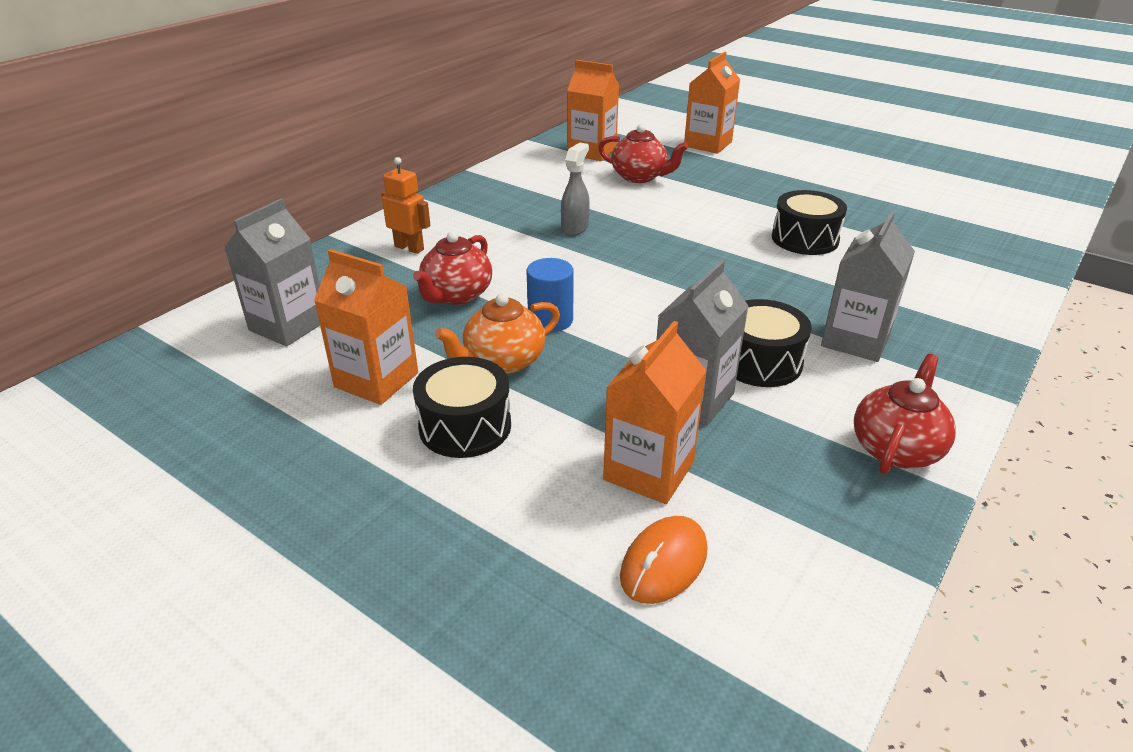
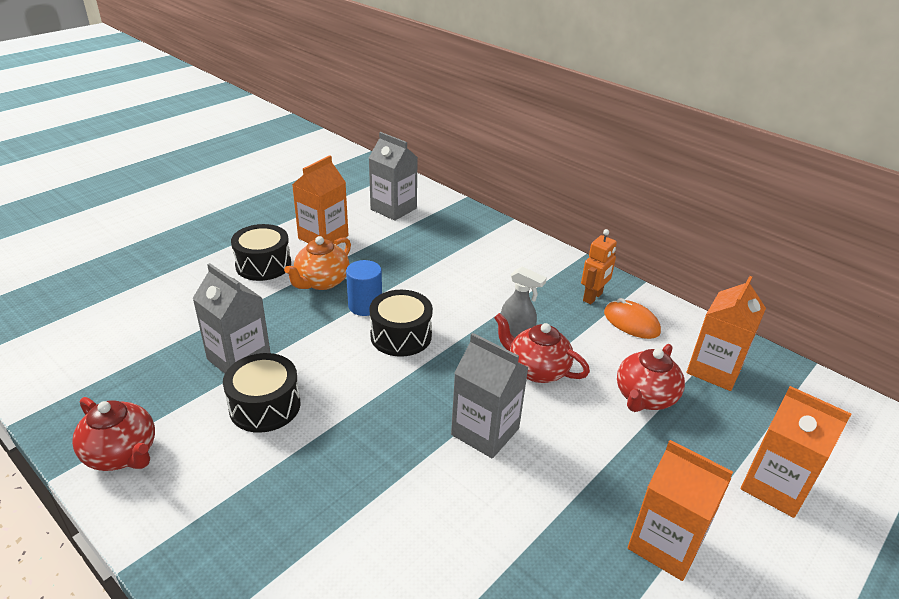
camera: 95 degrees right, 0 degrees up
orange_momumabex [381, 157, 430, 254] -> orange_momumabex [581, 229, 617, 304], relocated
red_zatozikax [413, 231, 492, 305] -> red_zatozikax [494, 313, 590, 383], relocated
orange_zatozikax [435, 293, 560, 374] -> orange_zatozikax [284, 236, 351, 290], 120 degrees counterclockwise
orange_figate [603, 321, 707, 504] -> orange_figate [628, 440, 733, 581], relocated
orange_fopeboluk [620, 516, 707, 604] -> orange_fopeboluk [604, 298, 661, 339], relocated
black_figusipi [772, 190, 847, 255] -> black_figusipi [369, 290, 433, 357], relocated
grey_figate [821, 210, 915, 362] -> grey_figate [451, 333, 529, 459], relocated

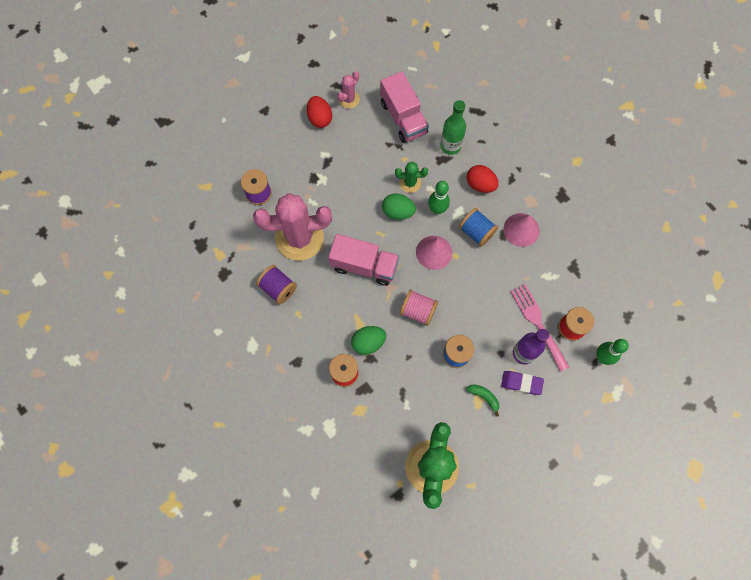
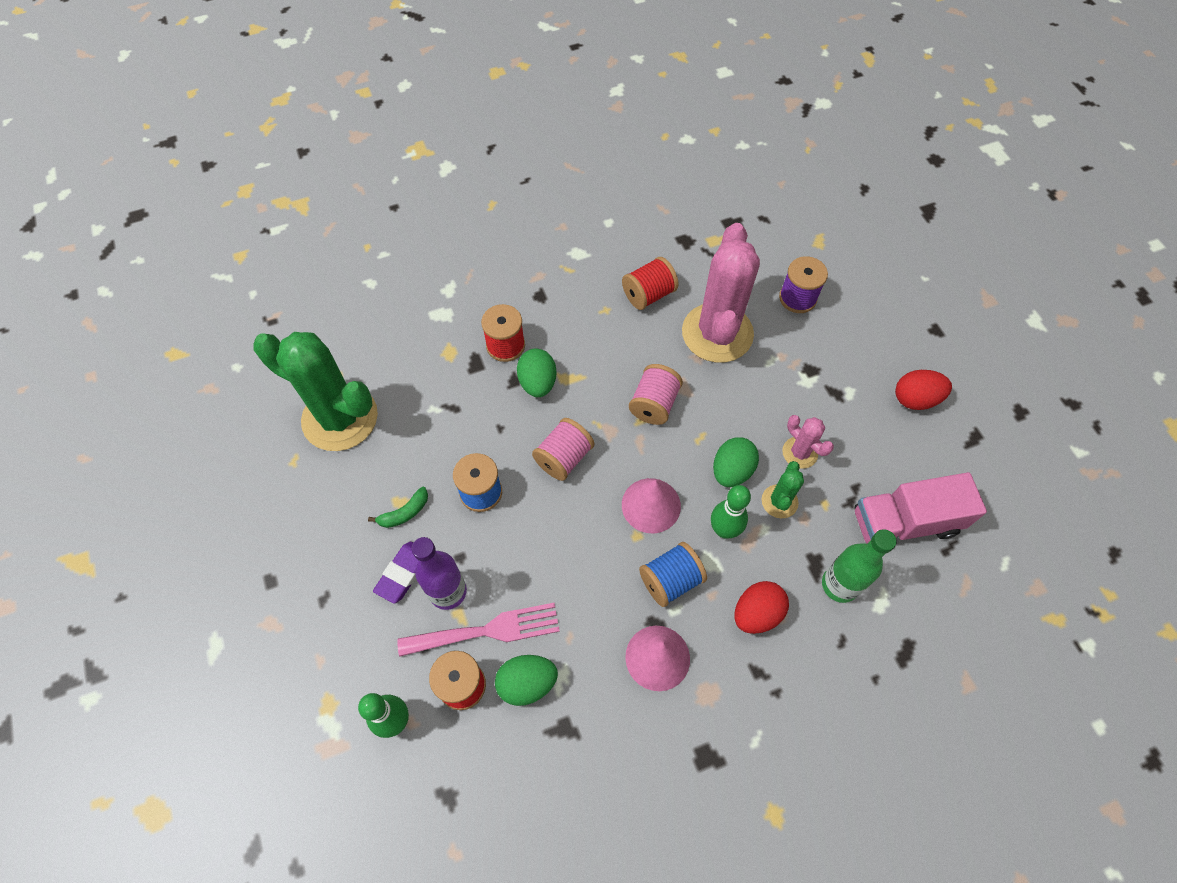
camera: 105 degrees right, 10 degrees down
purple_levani [256, 265, 297, 304] -> red_levani [622, 257, 679, 310]
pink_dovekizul [328, 234, 399, 286] -> pink_levani [629, 364, 683, 425]
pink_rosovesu [337, 71, 360, 109] -> pink_rosovesu [782, 415, 834, 469], relocated
none -> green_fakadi [495, 655, 558, 706]

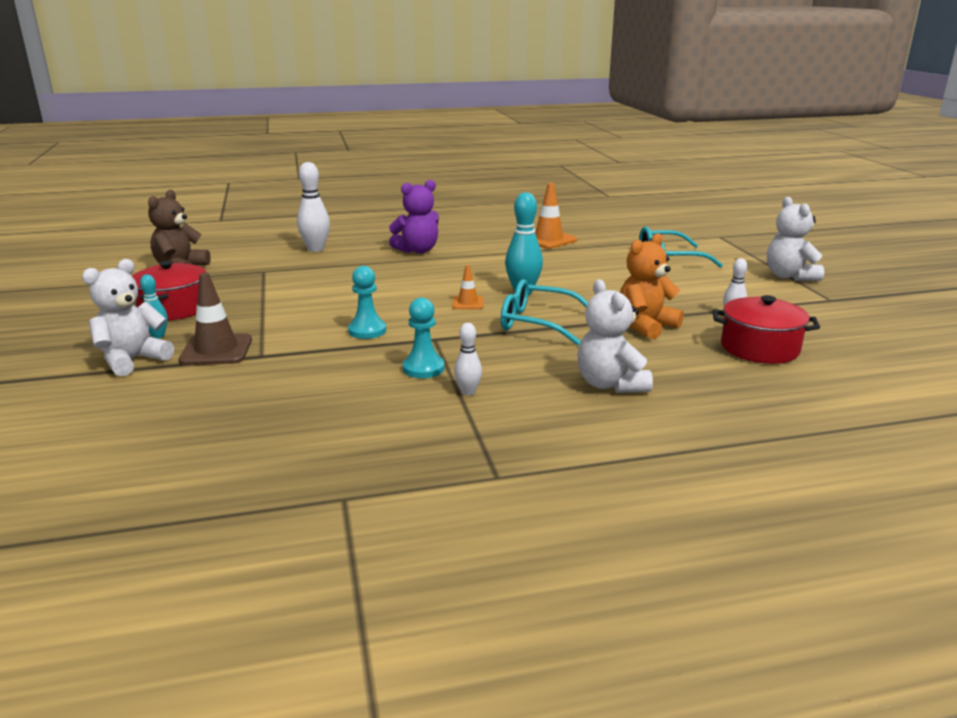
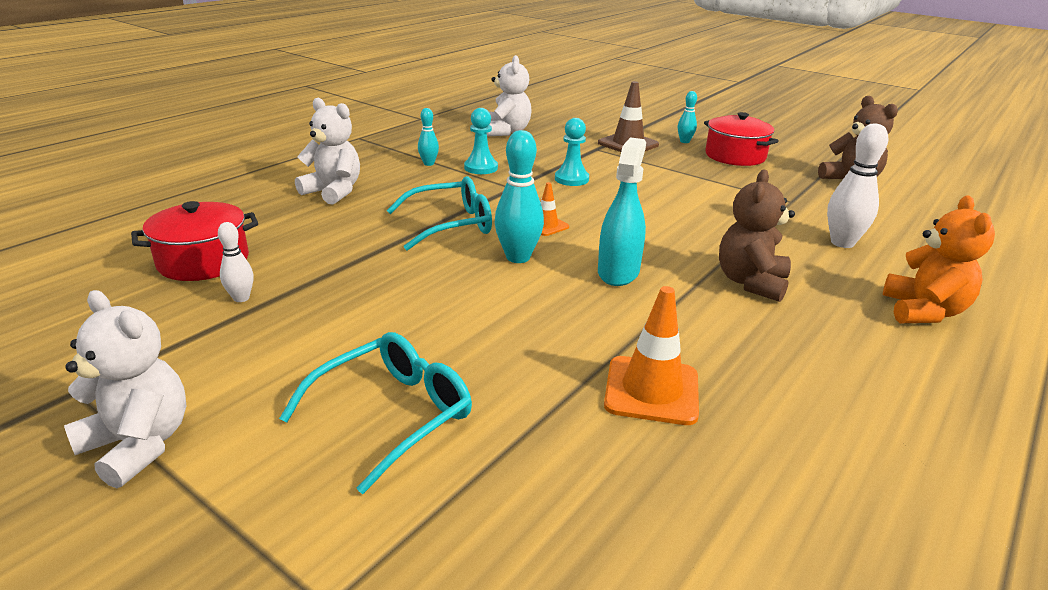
camera: 140 degrees right, 5 degrees up
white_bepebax [82, 259, 174, 376] -> white_bepebax [487, 55, 532, 136], relocated
purple_bepebax [389, 180, 439, 253] -> brown_bepebax [719, 169, 795, 302]
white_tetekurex [454, 323, 482, 395] -> turquoise_tetekurex [418, 108, 439, 166]
orange_bepebax [620, 233, 684, 340] -> orange_bepebax [883, 195, 995, 323], relocated
none -> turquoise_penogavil [598, 137, 646, 286]

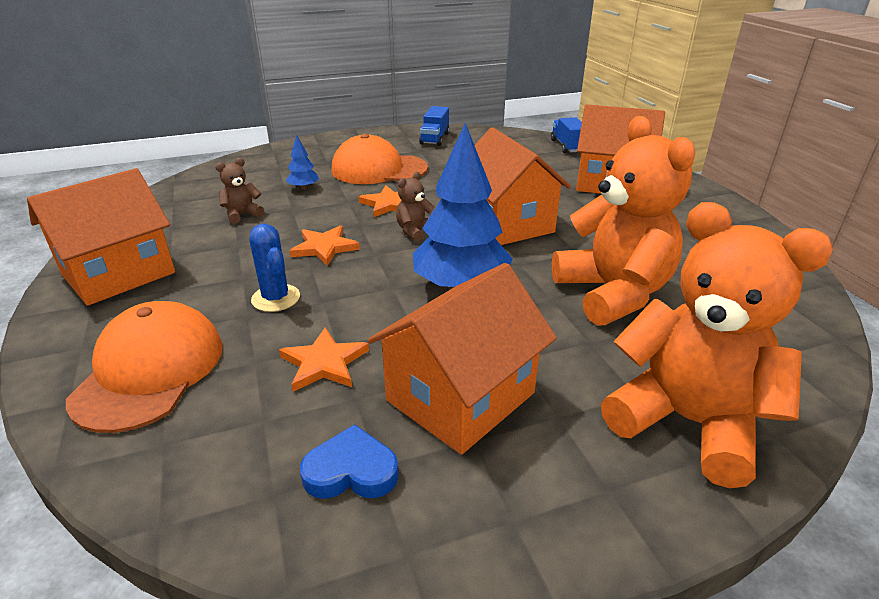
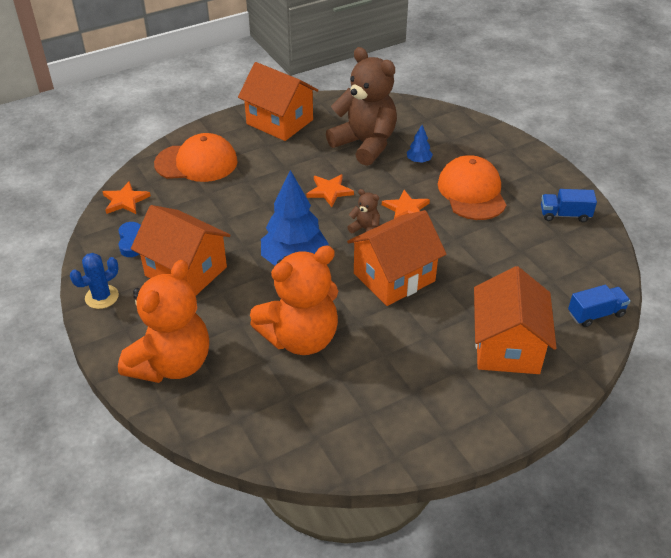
camera: 80 degrees right, 10 degrees up
brown_bepebax [215, 158, 264, 224] -> brown_bepebax [326, 47, 397, 166], x2.42
blue_rosovesu [249, 224, 300, 312] -> blue_rosovesu [70, 253, 119, 309], relocated
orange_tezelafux [279, 327, 369, 392] -> orange_tezelafux [102, 181, 151, 214], relocated

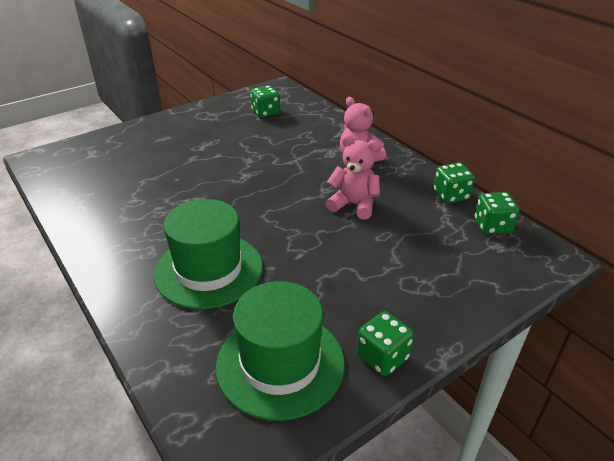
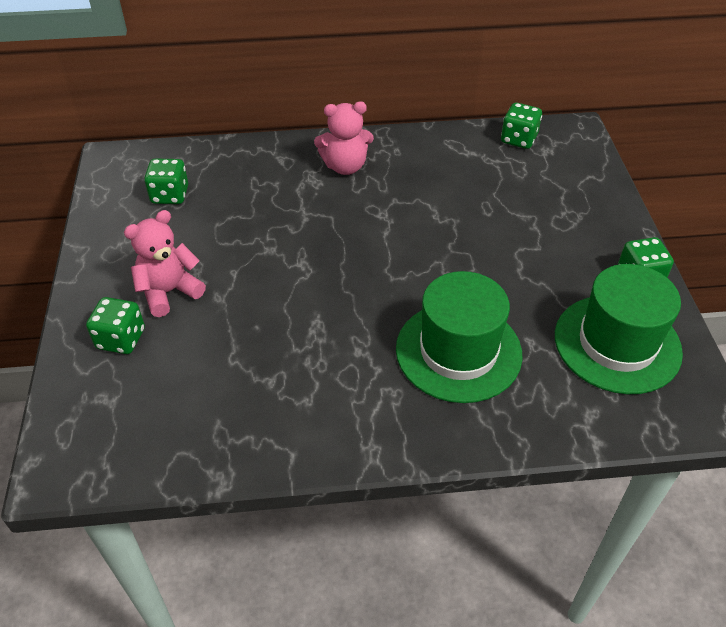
camera: 60 degrees left, 10 degrees up
pink_bepebax [326, 135, 380, 220] -> pink_bepebax [124, 210, 206, 317], relocated
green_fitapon [433, 163, 475, 204] -> green_fitapon [86, 297, 145, 354], relocated

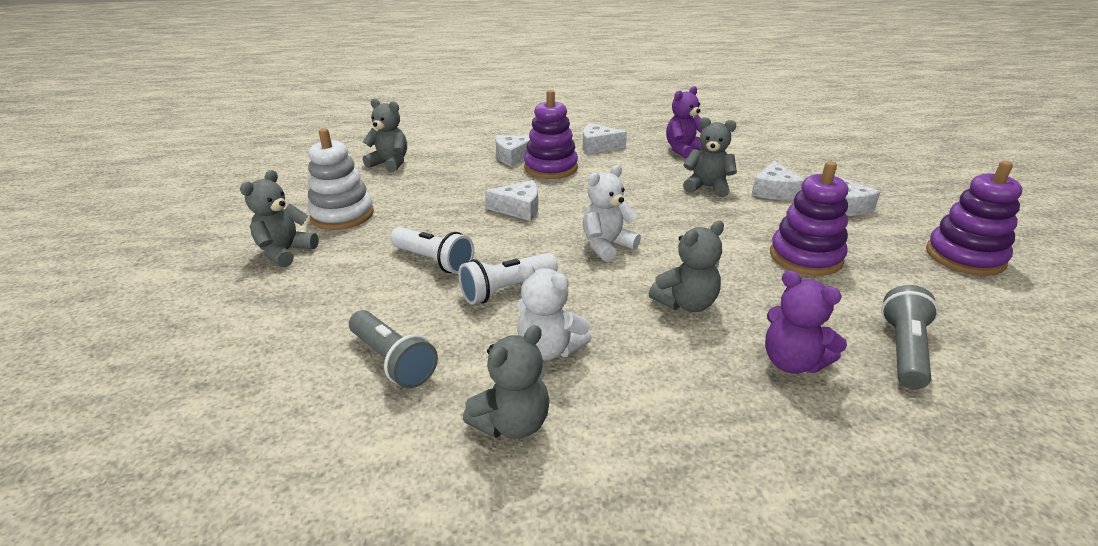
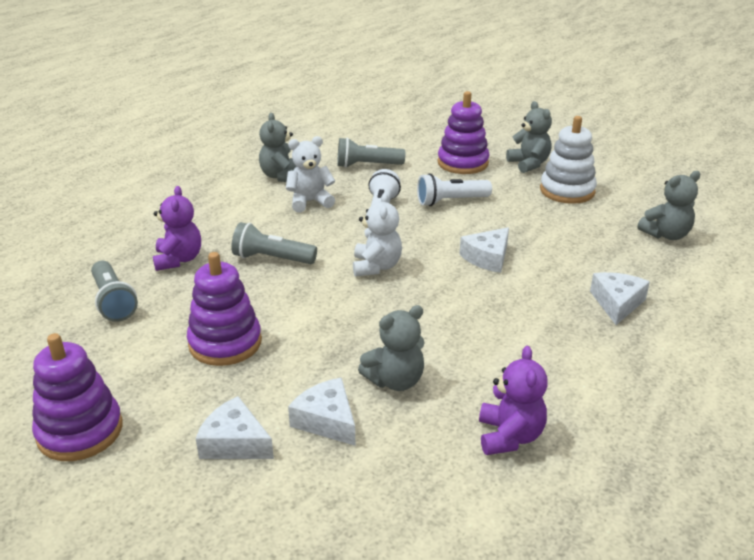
camera: 130 degrees right, 0 degrees up
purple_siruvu [524, 90, 578, 179] -> purple_siruvu [438, 91, 489, 174], relocated
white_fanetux [583, 123, 627, 154] -> none
grey_bepebax [649, 221, 724, 312] -> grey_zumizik [231, 222, 317, 264]
purple_bepebax [765, 270, 847, 374] -> purple_bepebax [153, 186, 201, 271], 90 degrees clockwise

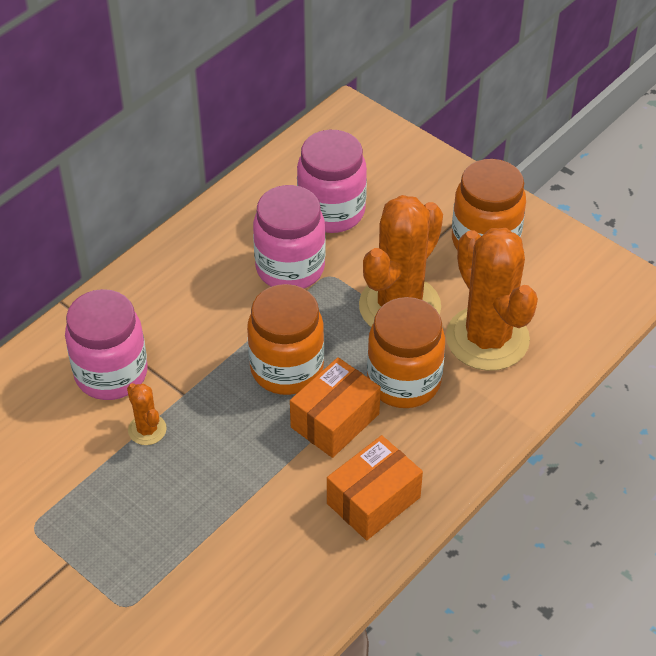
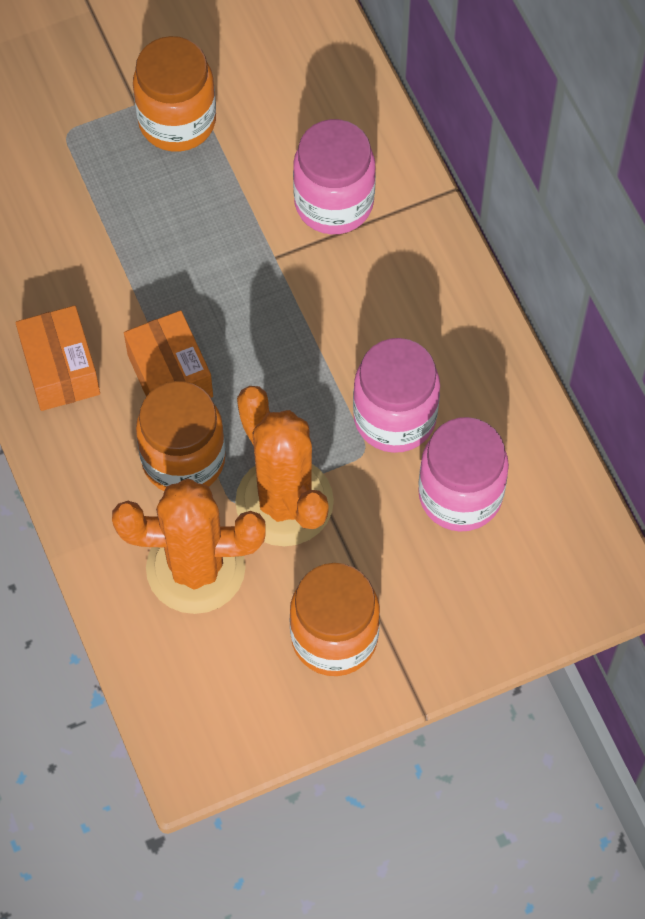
camera: 115 degrees right, 15 degrees up
orange_rosovesu [127, 383, 167, 445] -> none
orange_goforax [247, 284, 324, 395] -> orange_goforax [133, 36, 216, 152], relocated

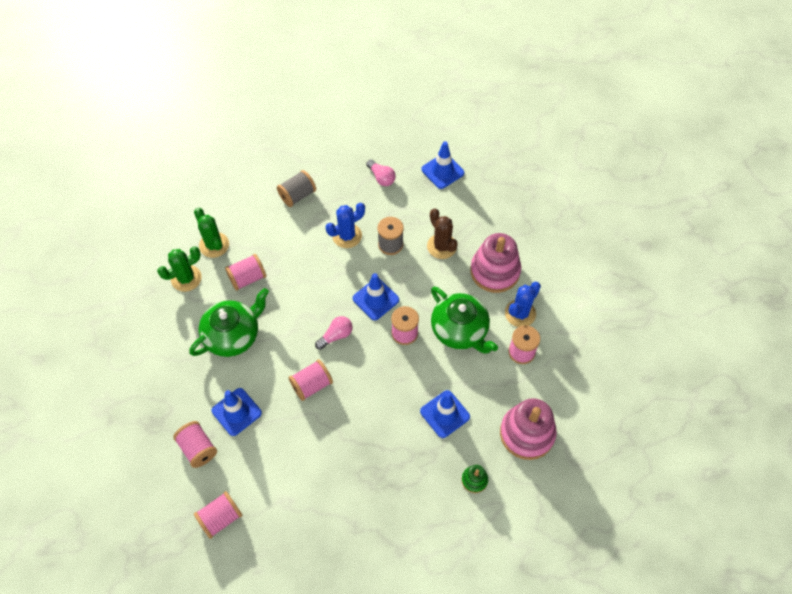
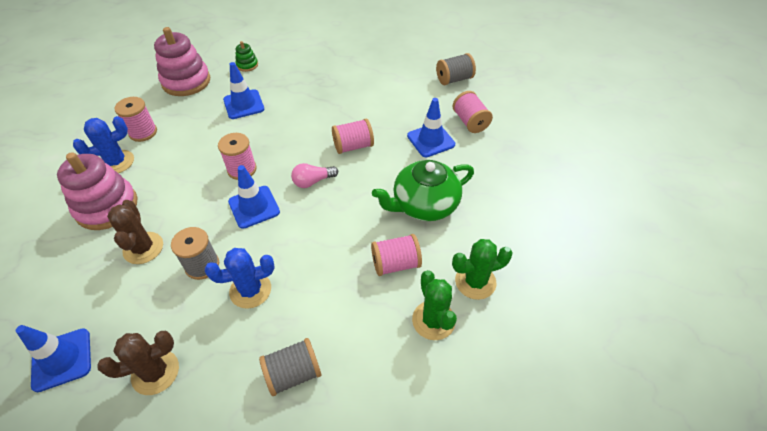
camera: 165 degrees left, 10 degrees down
pink_levani [194, 491, 243, 539] -> grey_levani [436, 53, 476, 85]
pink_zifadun [366, 159, 396, 186] -> brown_rosovesu [97, 331, 179, 395]
green_zatozikax [431, 286, 498, 354] -> none

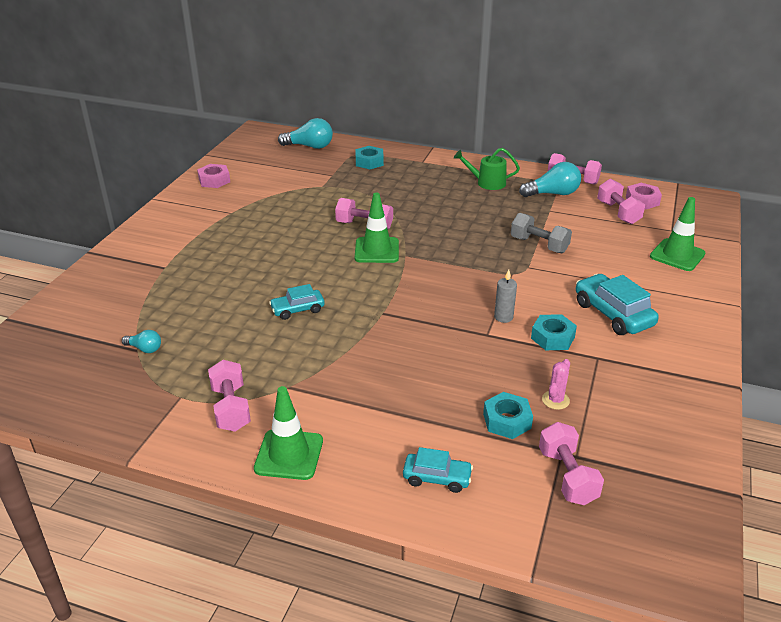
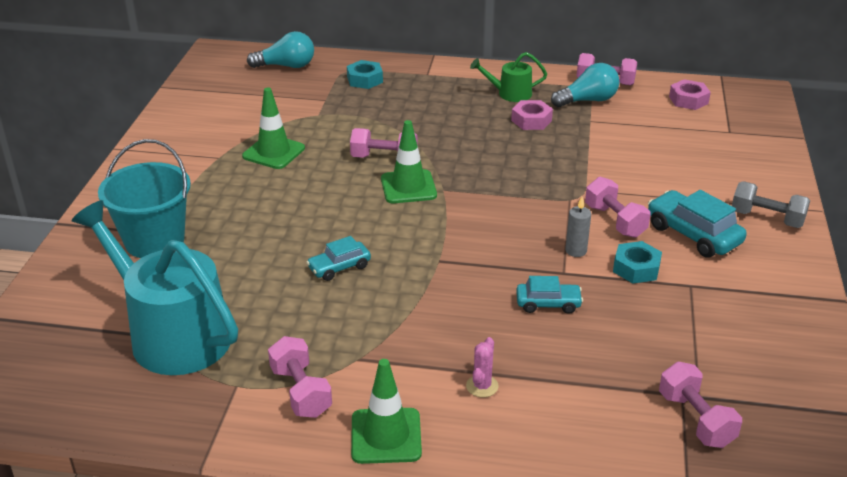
camera: 10 degrees left, 0 degrees up
turquoise_zifadun [122, 330, 161, 353] -> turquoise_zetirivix [72, 200, 238, 375]
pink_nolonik [197, 164, 230, 188] -> pink_nolonik [511, 100, 553, 130], relocated
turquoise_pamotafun [403, 447, 473, 493] -> turquoise_pamotafun [516, 276, 583, 314], relocated
turquoise_nolonik [483, 392, 533, 439] -> none
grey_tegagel [511, 213, 572, 253] -> grey_tegagel [732, 181, 810, 228], relocated
pink_rosovesu [542, 359, 570, 410] -> pink_rosovesu [466, 337, 499, 398], relocated
pink_tegagel [597, 179, 645, 224] -> pink_tegagel [585, 177, 651, 238], relocated
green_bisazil [650, 197, 706, 271] -> green_bisazil [242, 88, 305, 169], relocated
none -> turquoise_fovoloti [98, 139, 191, 258]

